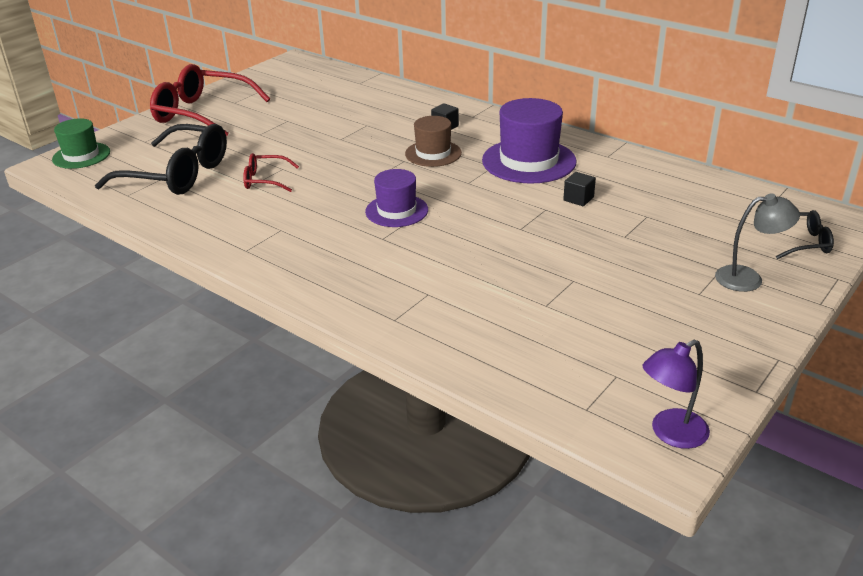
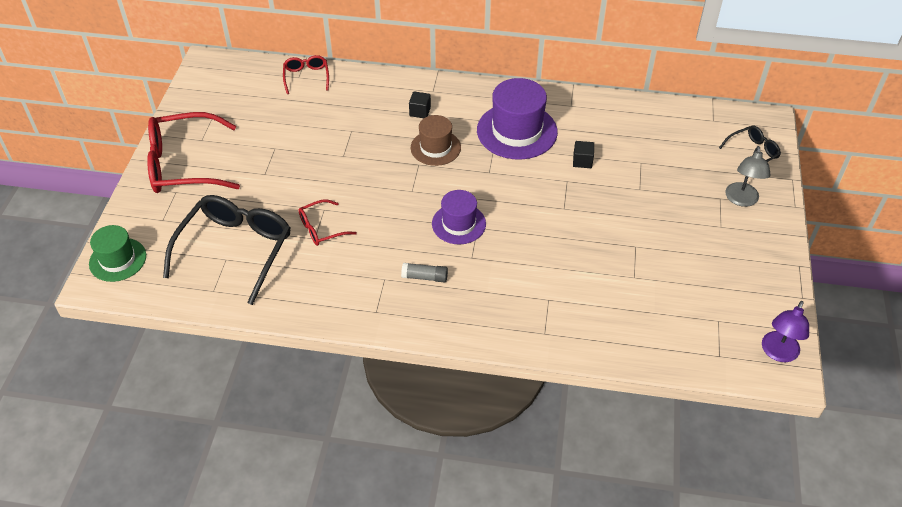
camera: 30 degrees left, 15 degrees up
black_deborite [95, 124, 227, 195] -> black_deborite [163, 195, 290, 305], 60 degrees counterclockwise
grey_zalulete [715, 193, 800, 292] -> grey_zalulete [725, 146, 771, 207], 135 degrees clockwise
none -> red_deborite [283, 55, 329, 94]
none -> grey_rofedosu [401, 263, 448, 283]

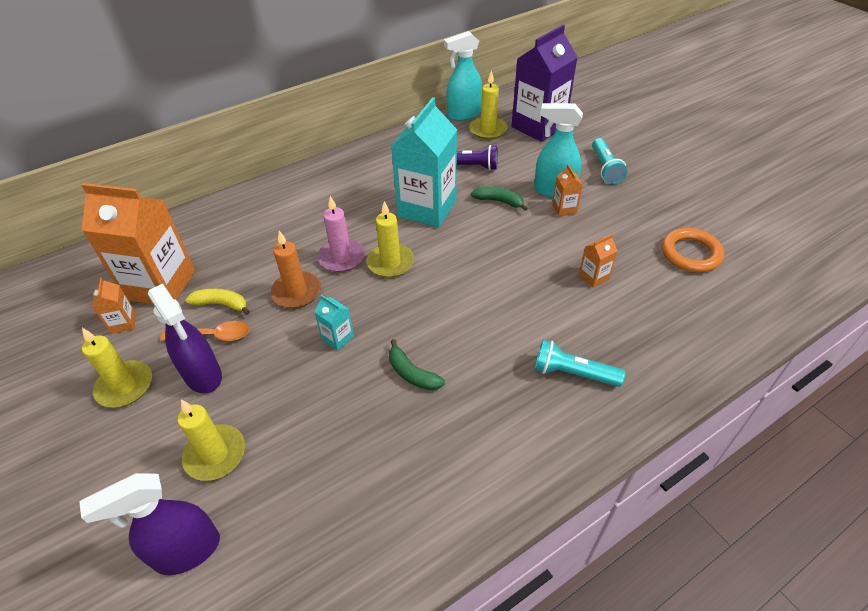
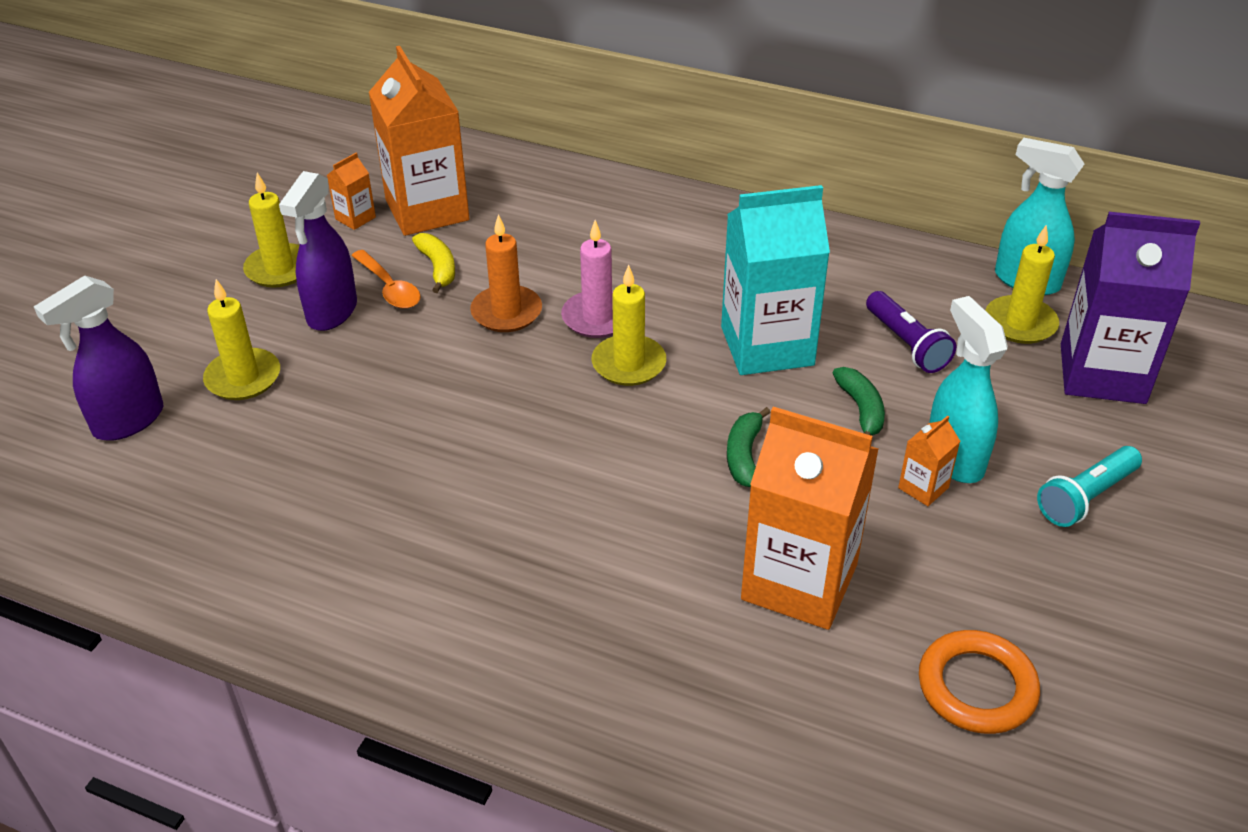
camera: 55 degrees right, 5 degrees down
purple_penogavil [79, 473, 220, 575] -> purple_penogavil [34, 275, 163, 441], 75 degrees counterclockwise
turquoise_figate [314, 295, 354, 351] -> none
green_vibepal [389, 339, 445, 391] -> green_vibepal [727, 407, 771, 487], relocated
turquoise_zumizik [535, 340, 625, 387] -> none
orange_figate [579, 234, 618, 288] -> orange_figate [741, 407, 879, 630], x2.36

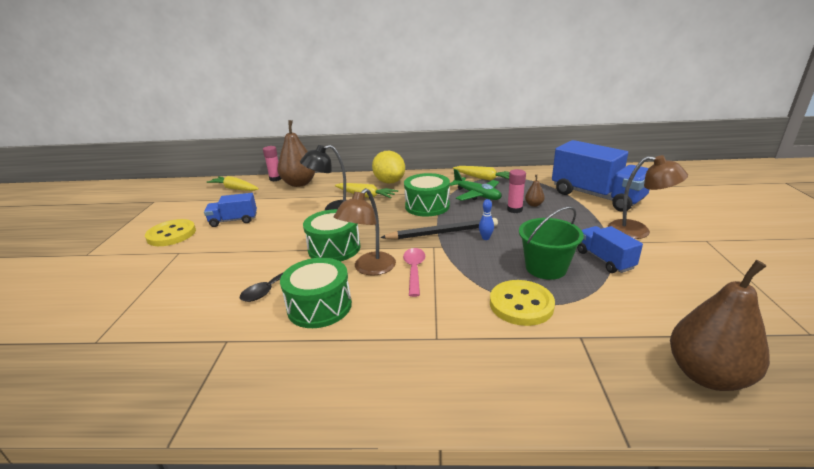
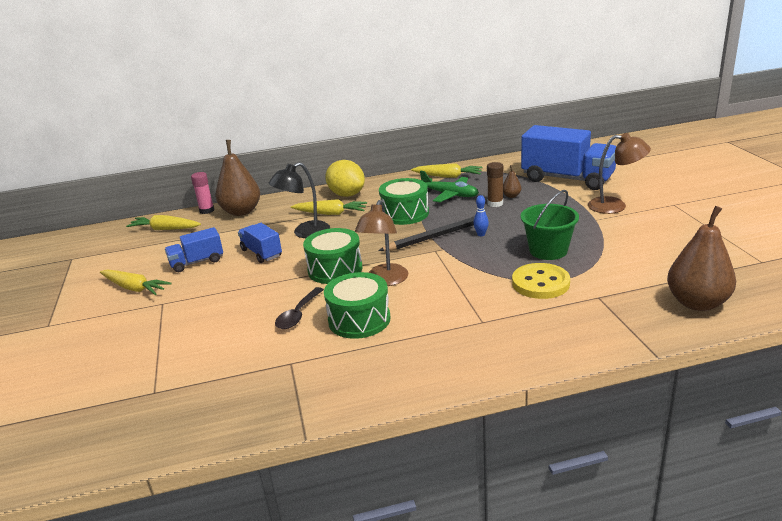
camera: 15 degrees left, 0 degrees up
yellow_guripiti [145, 219, 196, 246] -> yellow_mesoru [100, 269, 172, 295]
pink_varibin [403, 248, 425, 297] -> none
pink_rofedosu [507, 169, 526, 213] -> brown_rofedosu [487, 162, 504, 207]
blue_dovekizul [577, 226, 643, 273] -> blue_dovekizul [238, 223, 282, 263], relocated

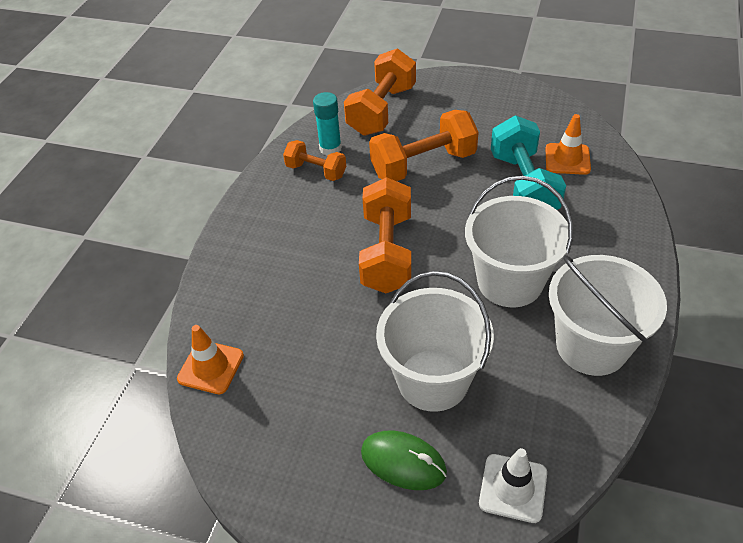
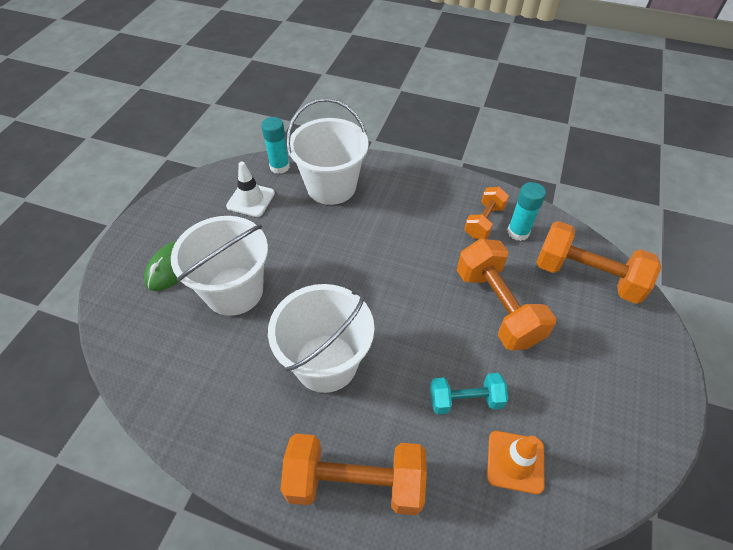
camera: 90 degrees right, 5 degrees up
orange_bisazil [177, 325, 244, 394] -> turquoise_rofedosu [261, 117, 290, 174]
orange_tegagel [359, 177, 411, 293] -> orange_tegagel [280, 434, 427, 515], relocated
white_bisazil [479, 448, 547, 523] -> white_bisazil [226, 162, 275, 217], relocated
turquoise_tegagel [491, 115, 566, 210] -> turquoise_tegagel [430, 373, 508, 415], x0.59
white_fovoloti [549, 255, 667, 376] -> white_fovoloti [287, 98, 369, 205], relocated

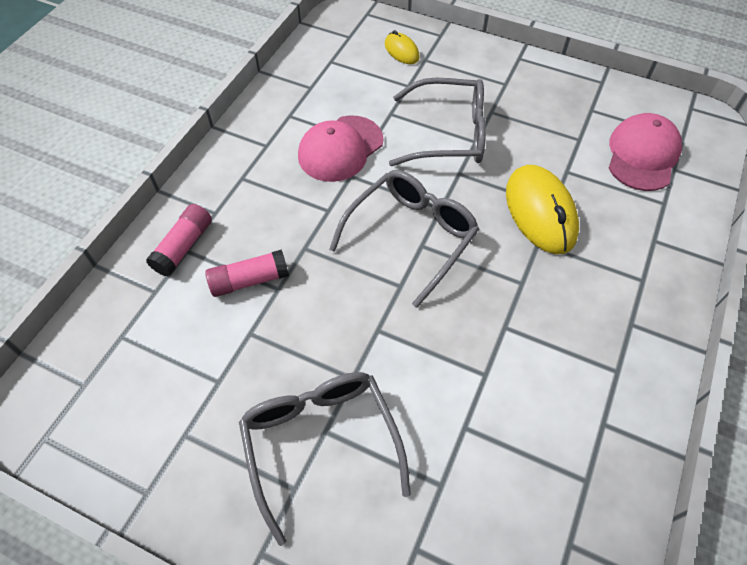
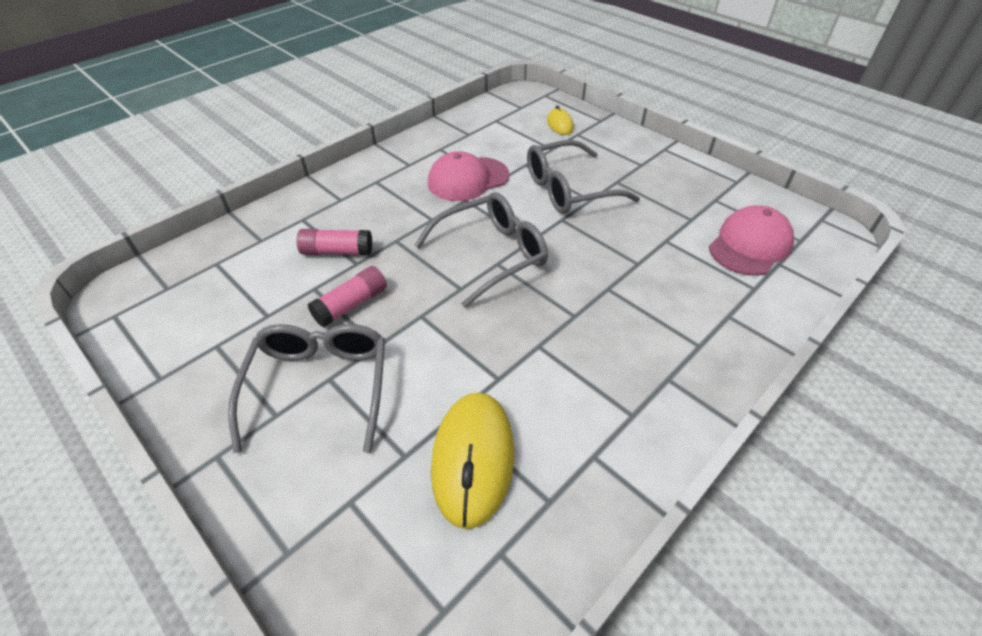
camera: 20 degrees right, 10 degrees down
pink_rofedosu [146, 204, 212, 276] -> pink_rofedosu [307, 266, 387, 328], relocated
grey_deborite [389, 78, 486, 166] -> grey_deborite [527, 140, 640, 214], 135 degrees clockwise
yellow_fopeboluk [506, 165, 579, 254] -> yellow_fopeboluk [431, 392, 514, 529], relocated

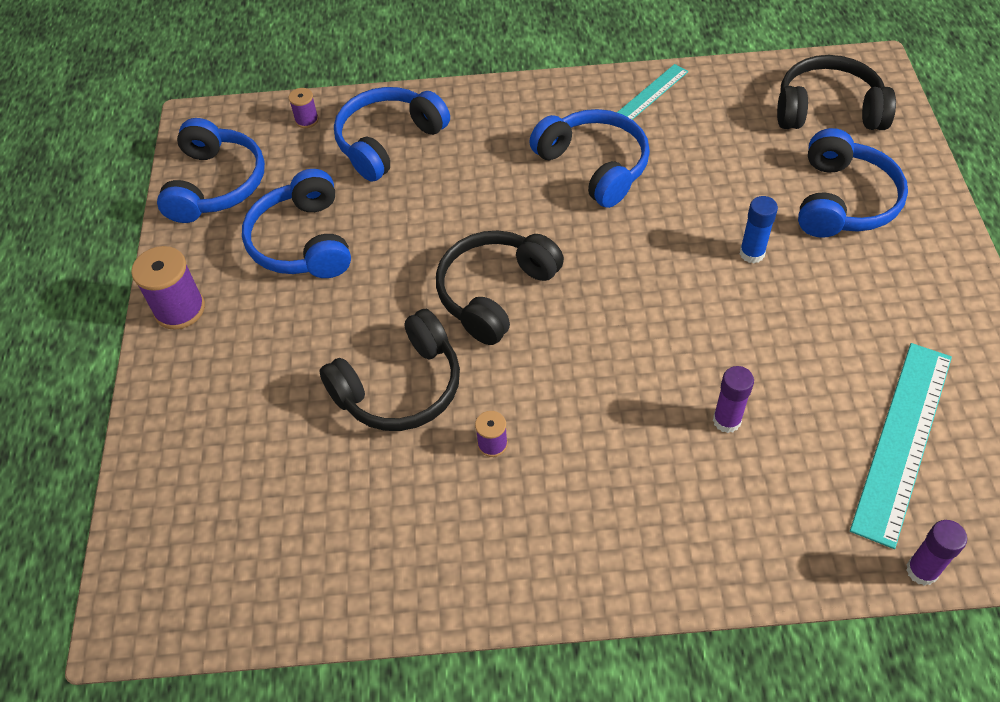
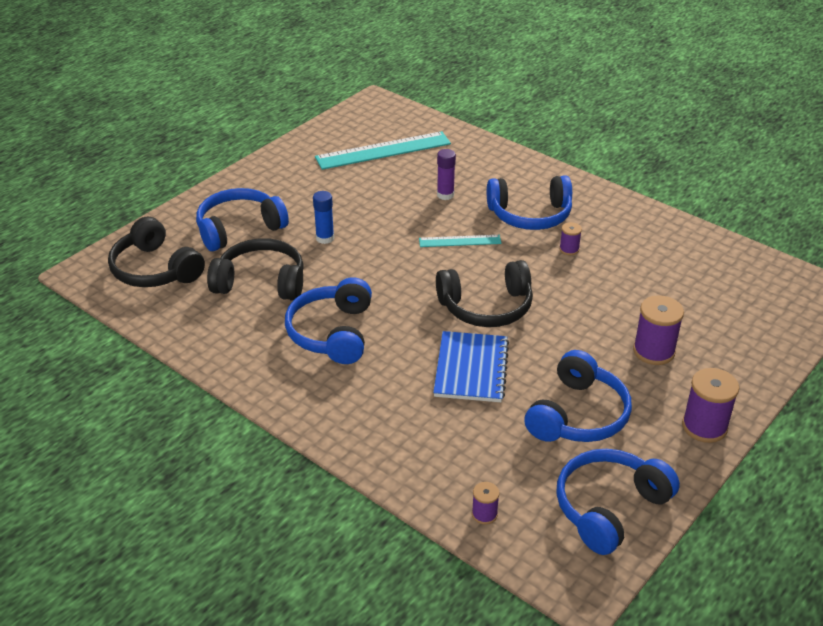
camera: 140 degrees left, 15 degrees down
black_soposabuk [319, 309, 460, 431] -> black_soposabuk [207, 238, 304, 301], relocated
blue_soposabuk [334, 87, 450, 182] -> blue_soposabuk [487, 175, 572, 230], relocated
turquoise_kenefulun [617, 64, 688, 120] -> turquoise_kenefulun [419, 235, 501, 247], relocated
purple_rofedosu [906, 520, 967, 586] -> none
none -> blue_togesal [433, 331, 509, 402]
none -> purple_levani [633, 295, 684, 365]

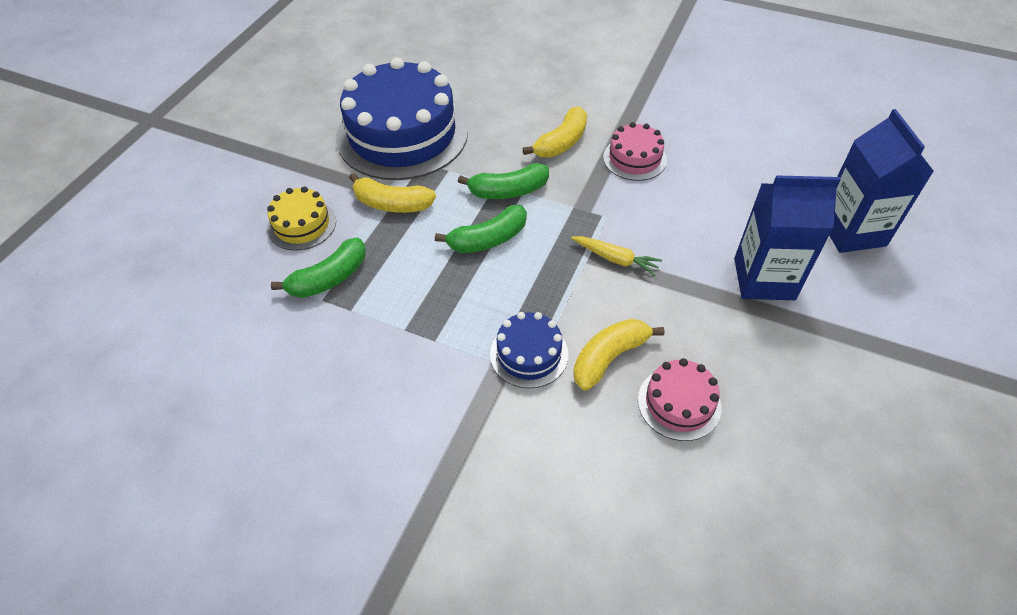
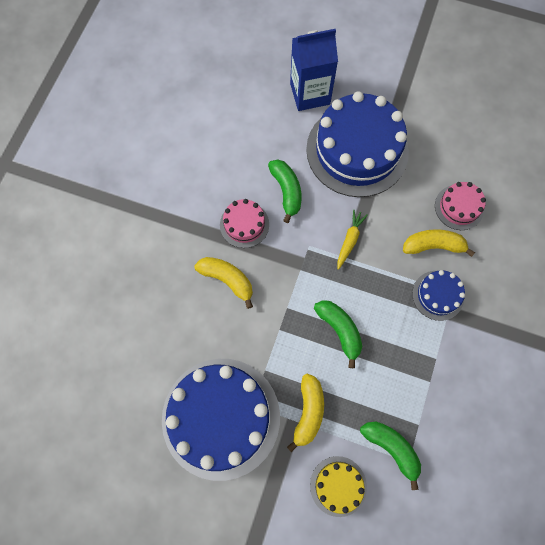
camera: 95 degrees left, 20 degrees up
green_vibepal [458, 163, 549, 199] -> green_vibepal [268, 159, 302, 223], relocated
yellow_vibepal [573, 319, 665, 391] -> yellow_vibepal [403, 229, 475, 257], 135 degrees clockwise
blue_figate [734, 175, 841, 300] -> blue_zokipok [306, 91, 409, 197]

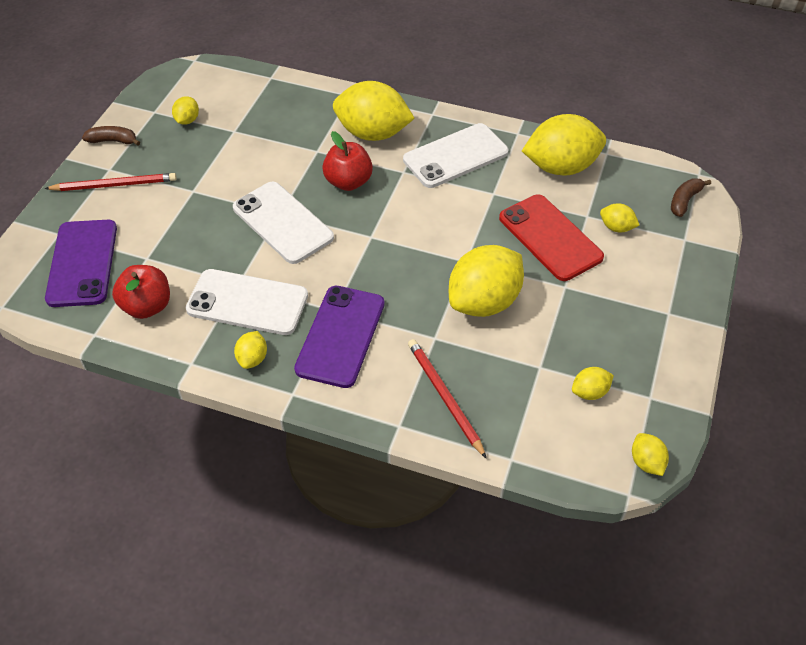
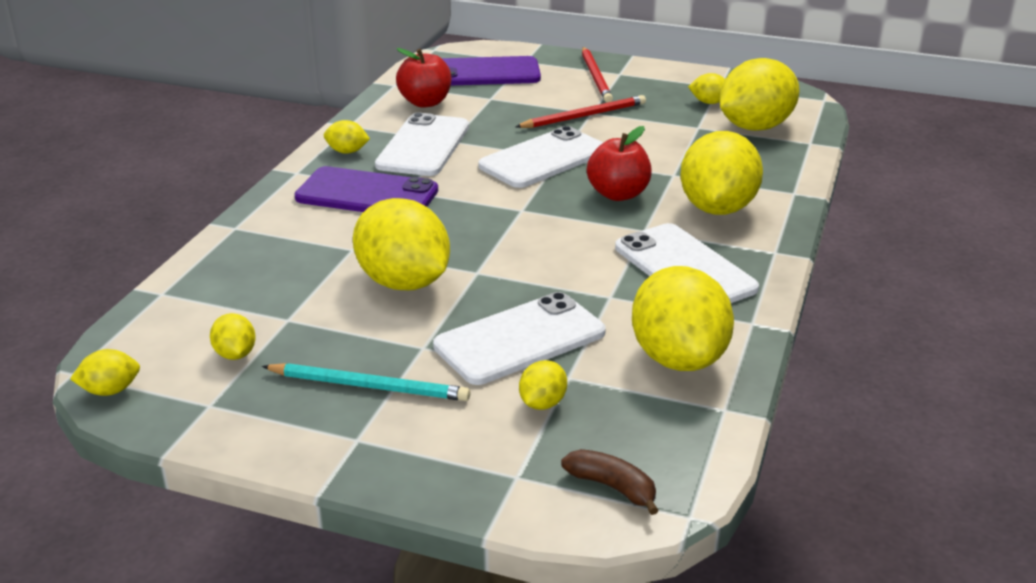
camera: 90 degrees right, 20 degrees down
brown_vibepal [82, 126, 140, 146] -> none
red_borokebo [408, 339, 487, 459] -> red_borokebo [515, 95, 646, 128], relocated
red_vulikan [499, 194, 604, 281] -> white_vulikan [433, 292, 606, 385]
none -> turquoise_borokebo [262, 363, 470, 401]
none -> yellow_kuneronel [720, 58, 799, 131]

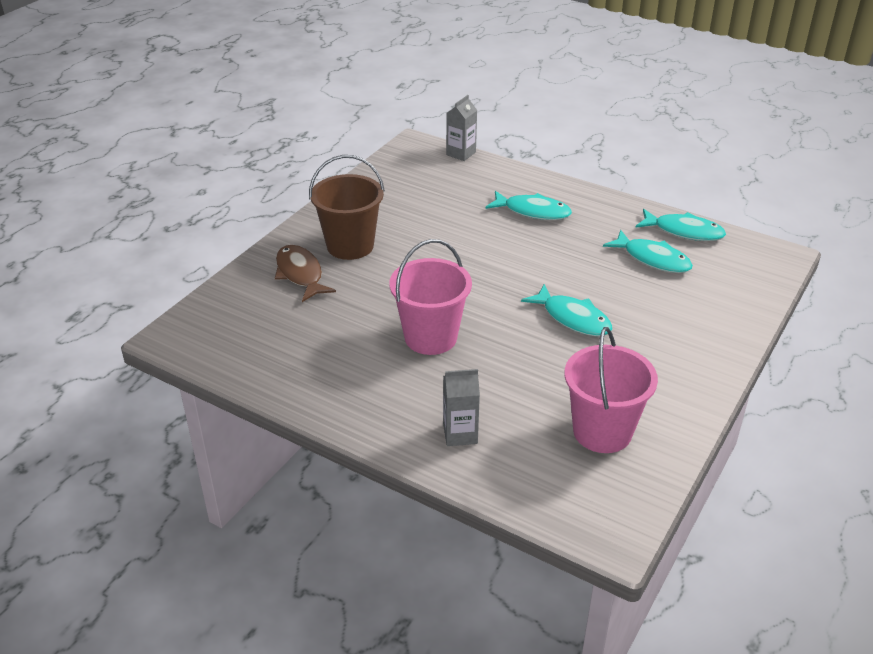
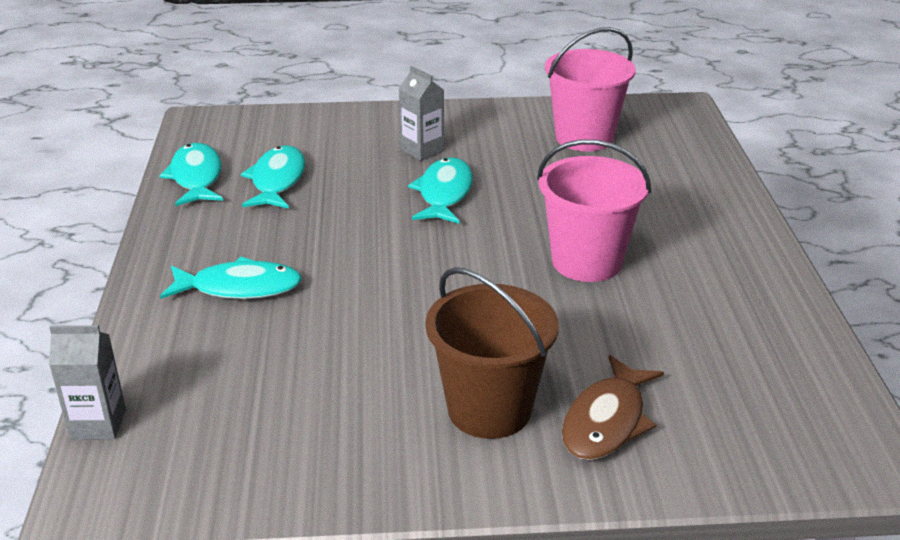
camera: 125 degrees left, 5 degrees down
grey_figate [443, 369, 480, 446] -> grey_figate [399, 66, 444, 161], relocated
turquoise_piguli [485, 191, 572, 220] -> turquoise_piguli [160, 257, 302, 299], 105 degrees clockwise

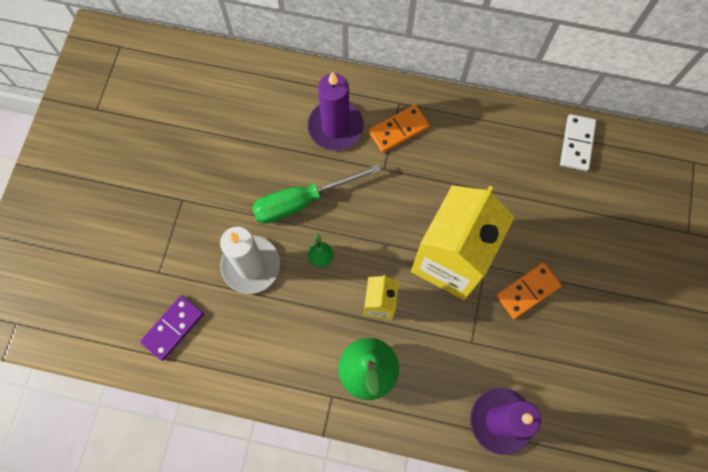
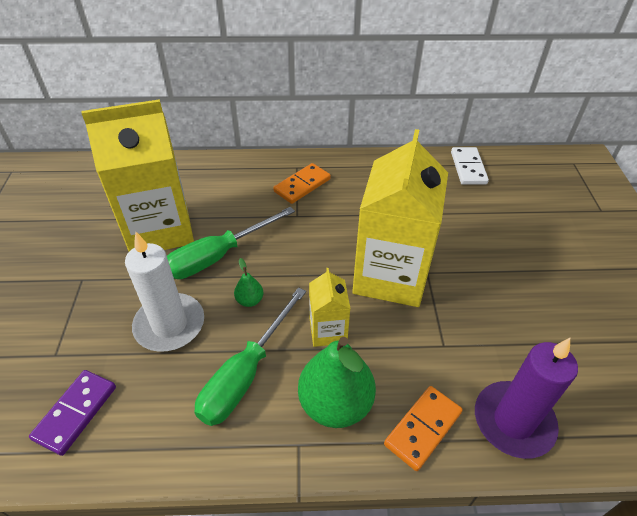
camera: 15 degrees left, 25 degrees down
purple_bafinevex [308, 72, 364, 151] -> none
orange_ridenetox [496, 263, 562, 319] -> orange_ridenetox [384, 386, 463, 471], relocated
none -> yellow_figate [81, 99, 194, 251]
none -> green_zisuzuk [194, 287, 306, 426]

